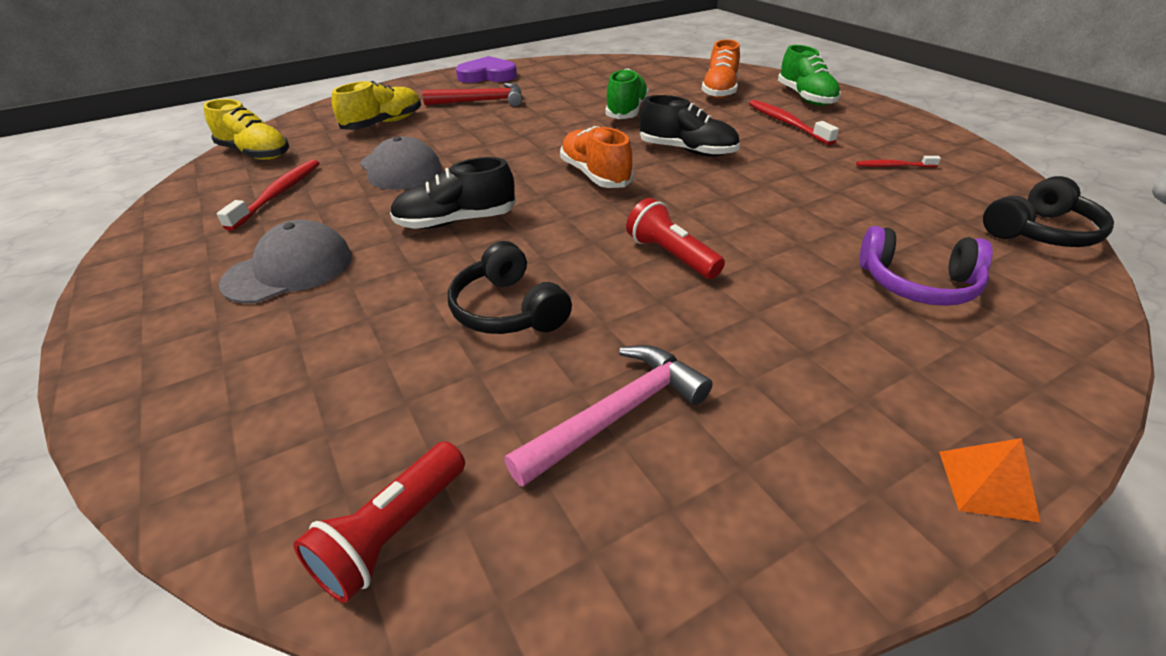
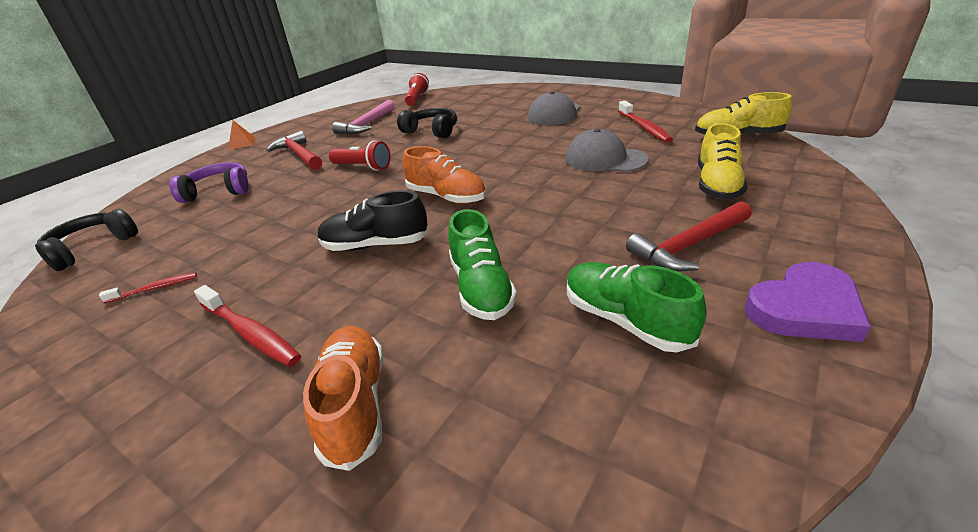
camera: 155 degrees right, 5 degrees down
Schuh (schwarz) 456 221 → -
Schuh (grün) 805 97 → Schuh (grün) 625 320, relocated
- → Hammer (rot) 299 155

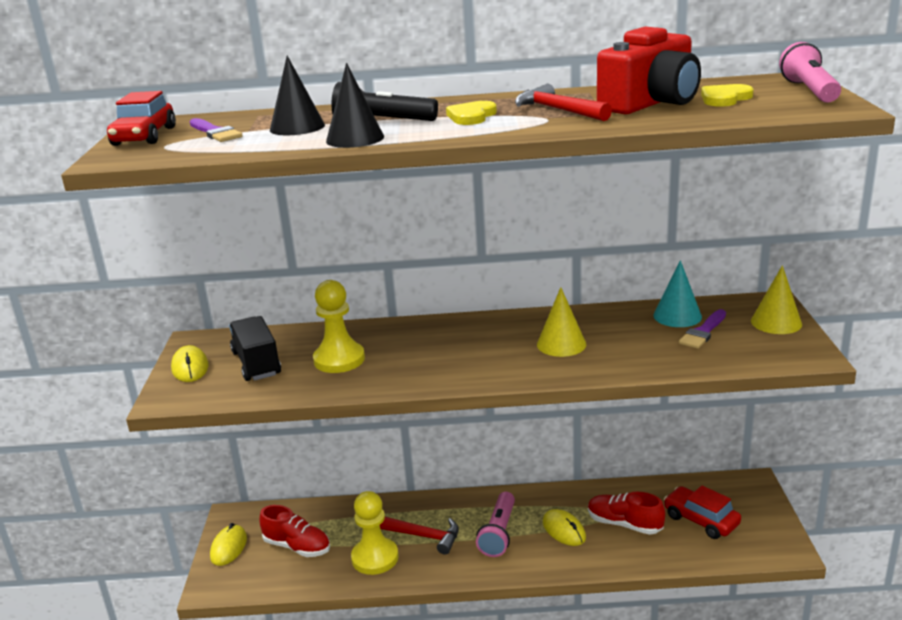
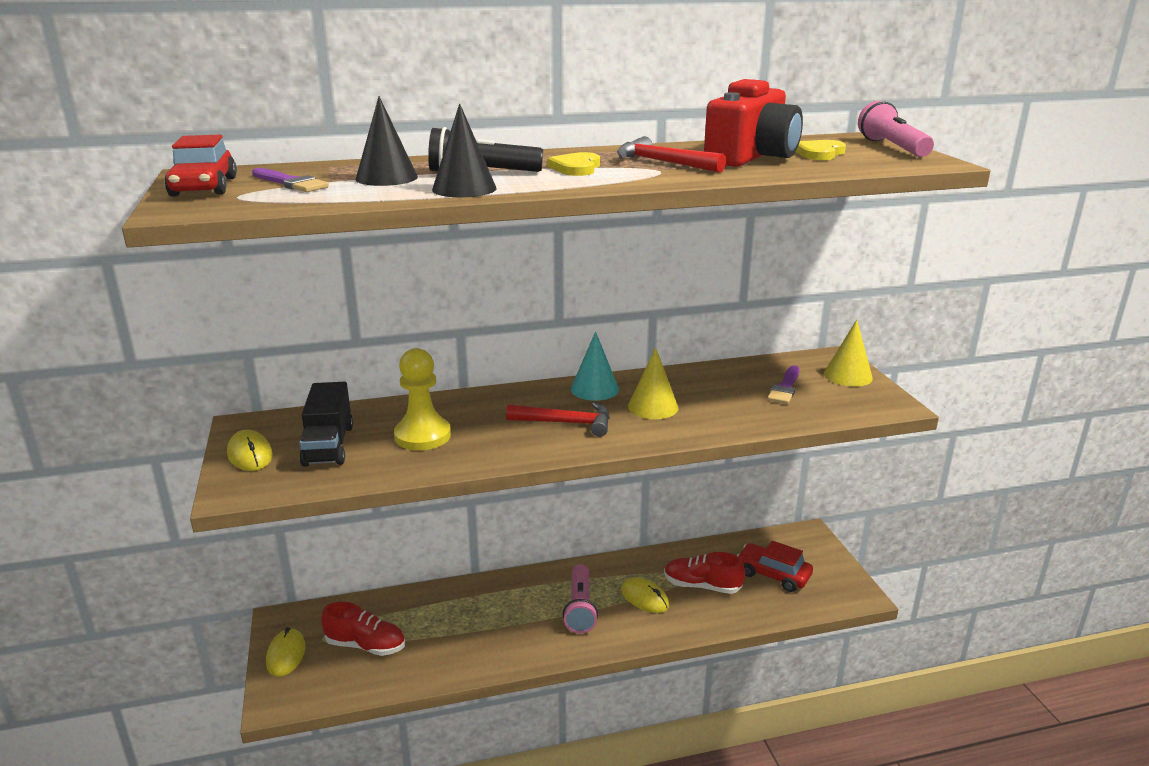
camera: 15 degrees left, 0 degrees up
Lastwagen (schwarz) 256 363 → Lastwagen (schwarz) 328 445, 150 degrees counterclockwise
Bauer (gelb) 375 558 → -
Hammer (rot) 423 536 → Hammer (rot) 566 423, relocated
Kegel (türkis) 677 316 → Kegel (türkis) 594 389, relocated

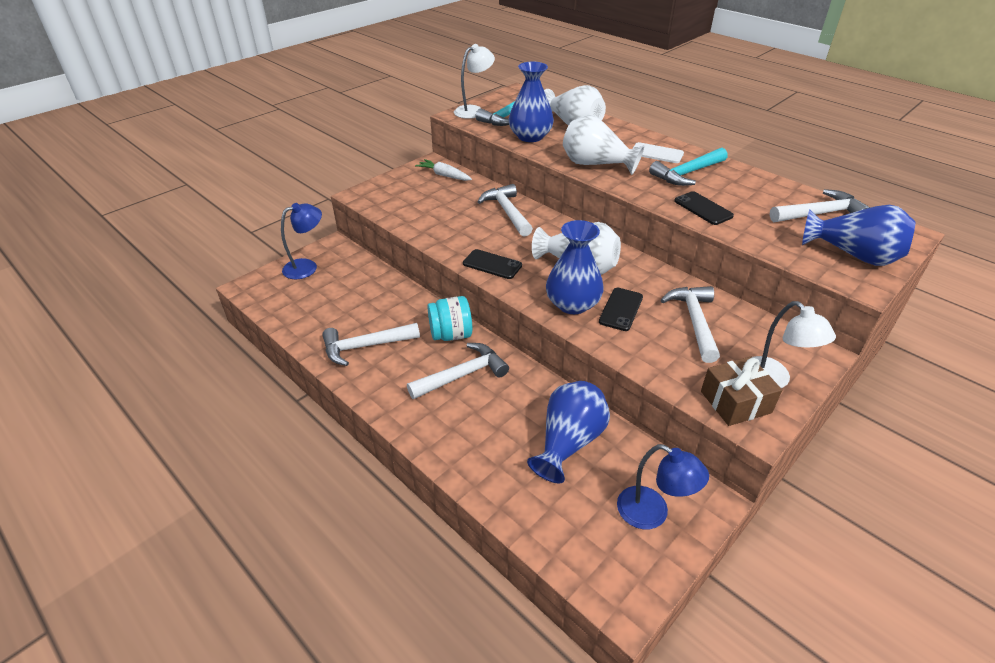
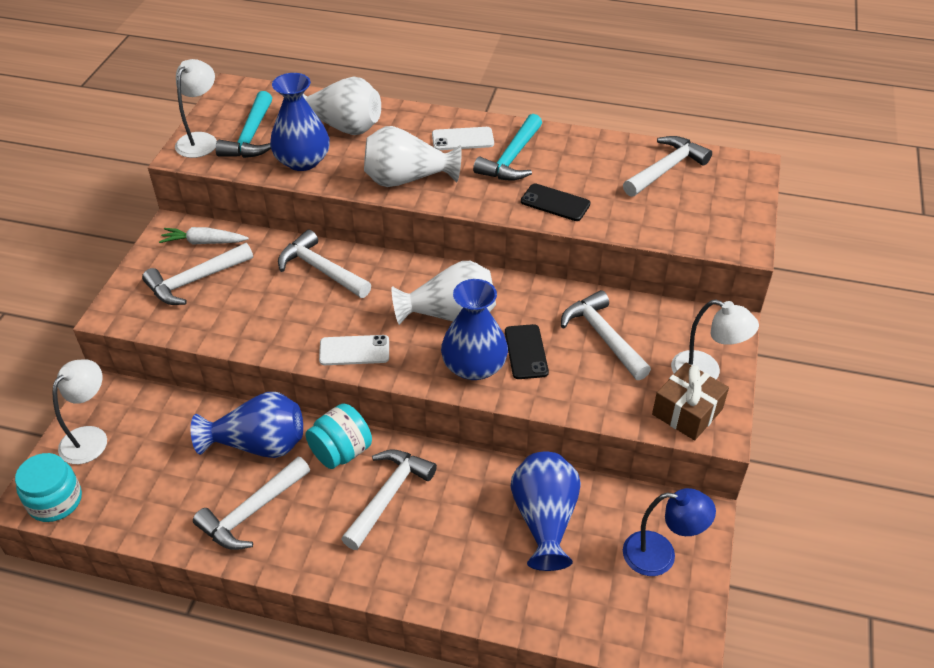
camera: 30 degrees left, 5 degrees up
Lampe (blau) 307 267 → Lampe (weiß) 90 437
Handy (schwarz) 492 264 → Handy (weiß) 354 351
Vase (blau) 853 255 → Vase (blau) 258 444, relocated
- → Einmachglas (türkis) 55 501
- → Hammer (weiß) 195 281

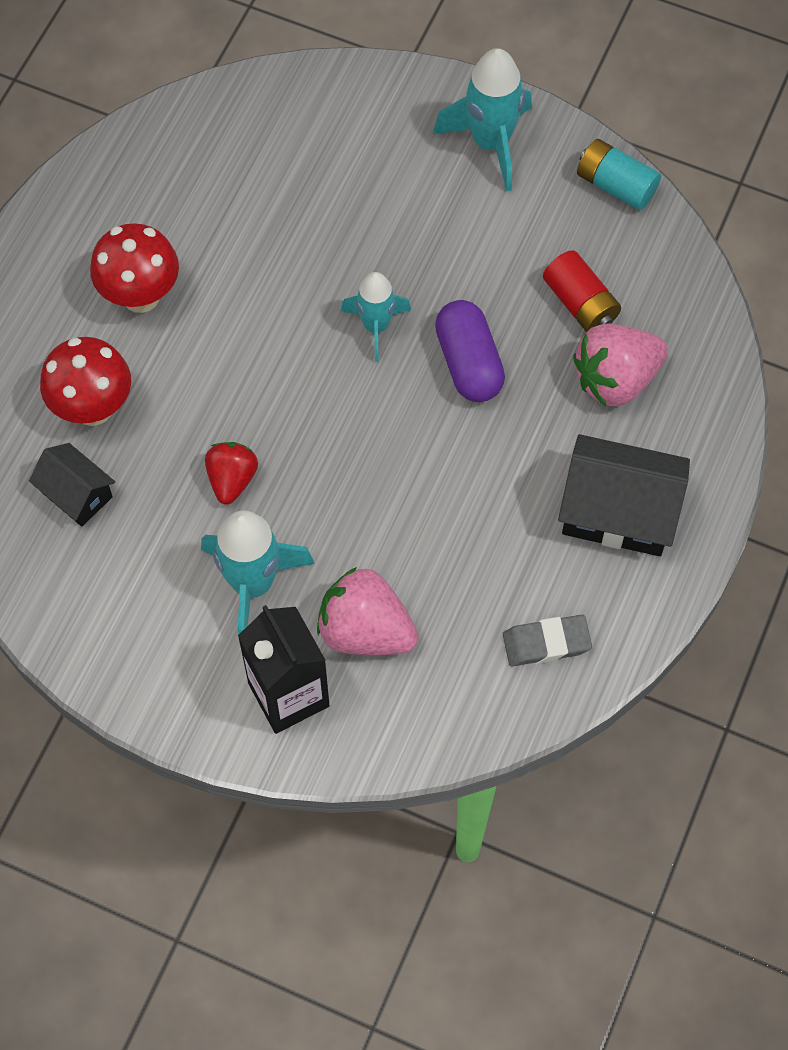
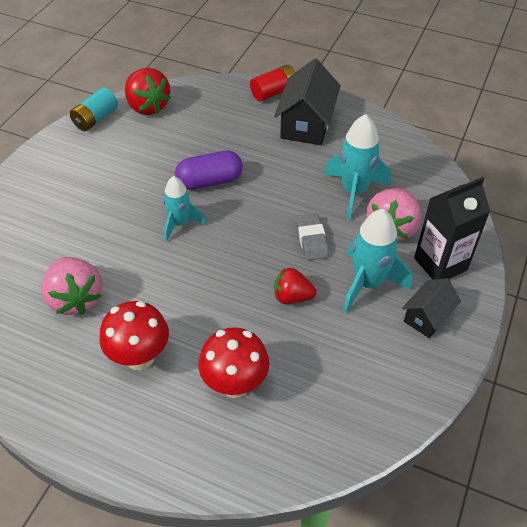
camera: 90 degrees left, 15 degrees down
Haus (schwarz) 76 494 → Haus (schwarz) 427 317, relocated
Rakete (türkis) 490 143 → Rakete (türkis) 354 192, relocated
Radiergummi (grau) 546 643 → Radiergummi (grau) 311 239, relocated
Batterie (rot) 580 303 → Batterie (rot) 274 92, relocated
Erdbeere (rosa) 616 379 → Erdbeere (rosa) 76 298, relocated
- → Erdbeere (rot) 147 106

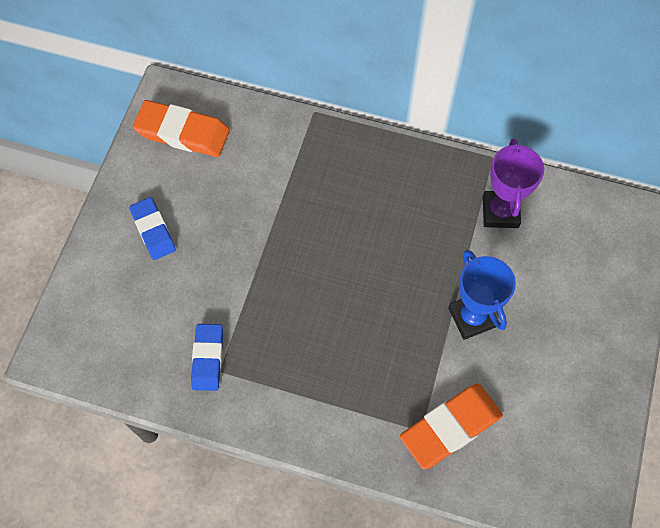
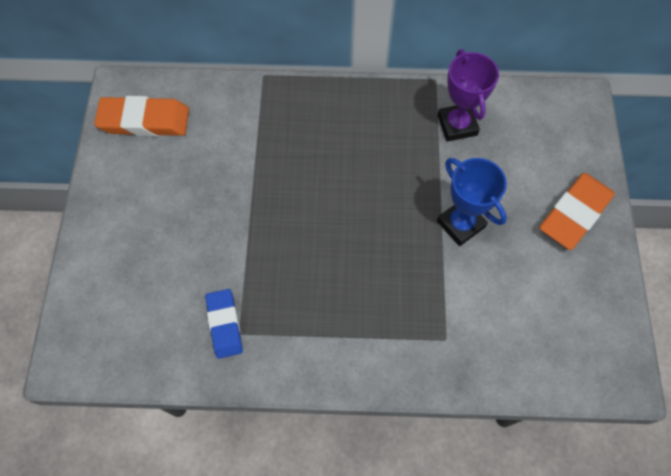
camera: 15 degrees left, 0 degrees up
Radiergummi (blau) 153 230 → -
Radiergummi (orange) 450 427 → Radiergummi (orange) 574 213, relocated

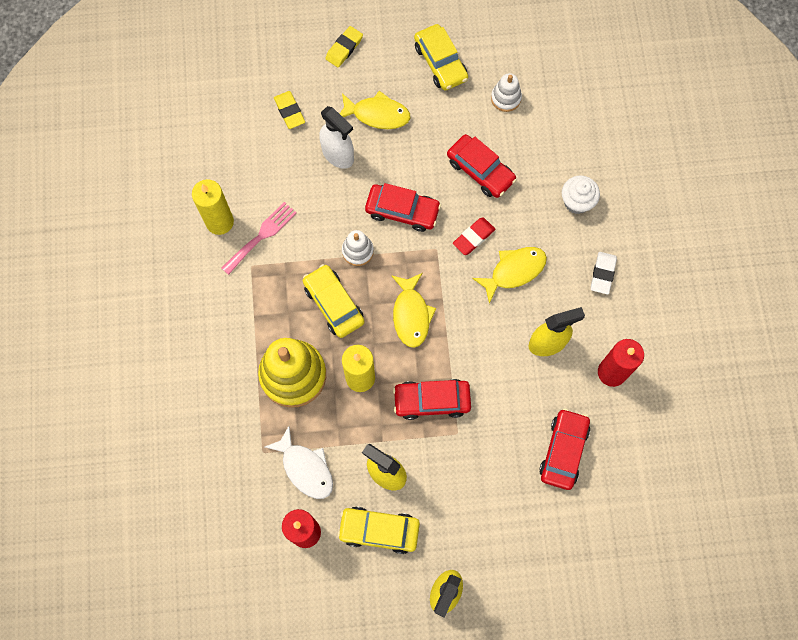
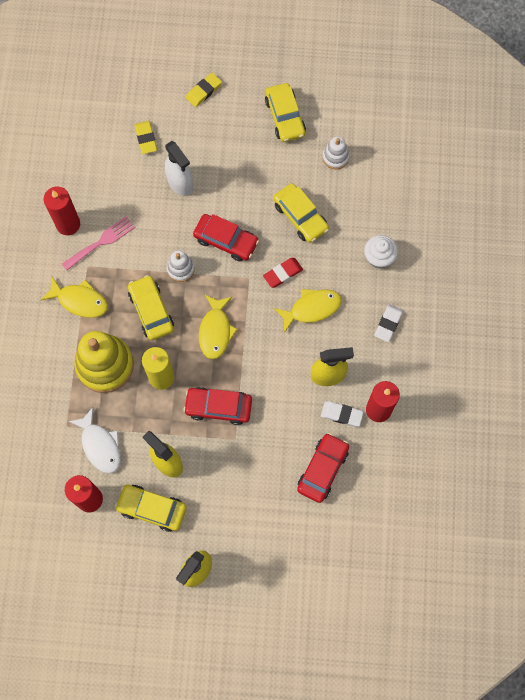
camera: 10 degrees right, 0 degrees up
Kerze (gelb) 219 222 → Kerze (rot) 68 224
Fisch (gelb) 377 114 → Fisch (gelb) 80 301, relocated
Auto (rot) 480 170 → Auto (gelb) 300 216
- → Radiergummi (weiß) 341 414

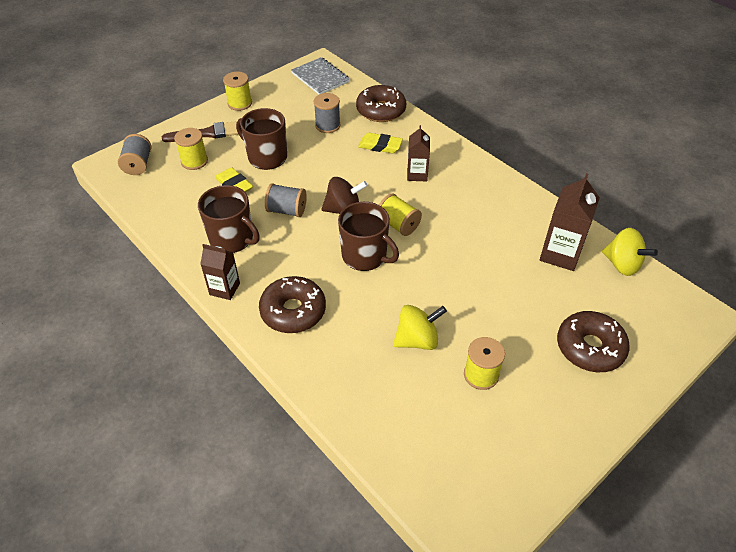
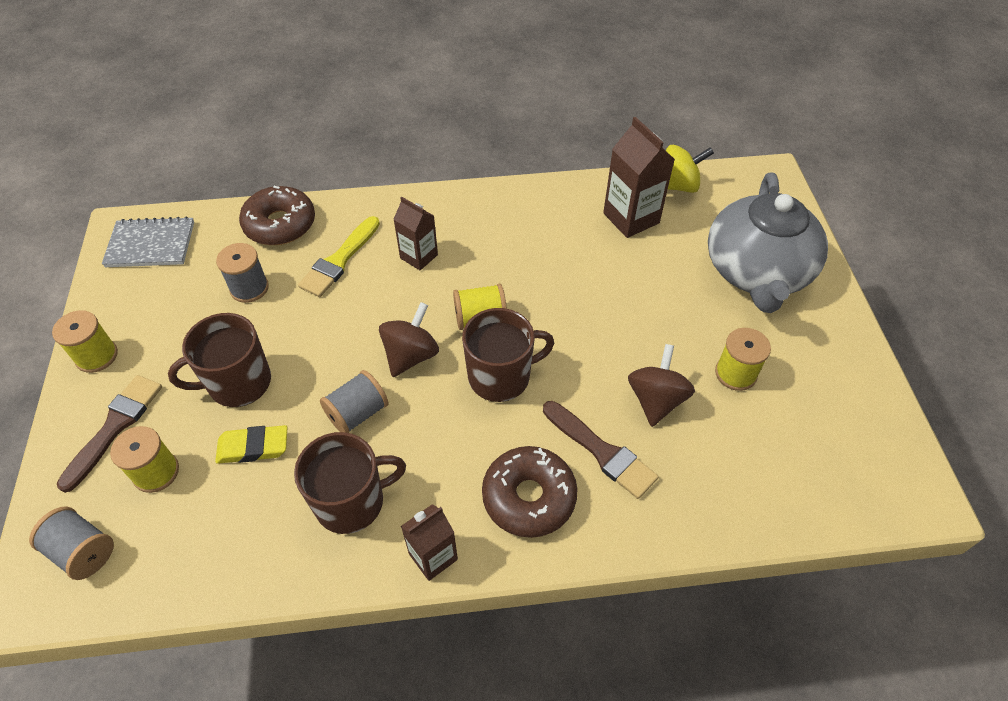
camera: 55 degrees left, 5 degrees up
Radiergummi (gelb) 380 146 → Pinsel (gelb) 339 260
Kreisel (gelb) 417 340 → Kreisel (braun) 656 400
Donut (braun) 590 348 → Teekanne (grau) 756 271
- → Pinsel (braun) 602 452

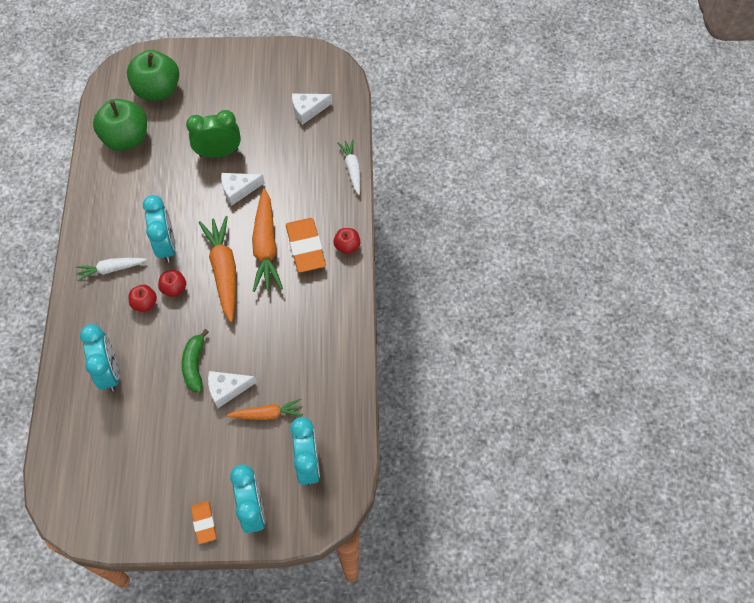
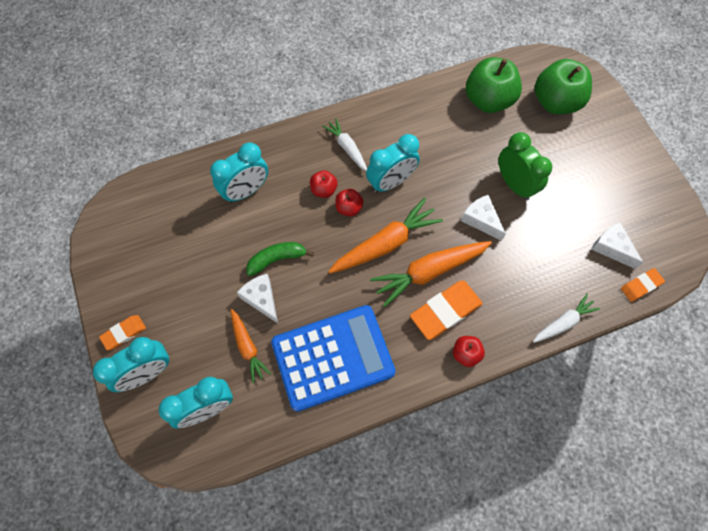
camera: 70 degrees right, 5 degrees up
- → Taschenrechner (blau) 333 357
- → Radiergummi (orange) 641 286

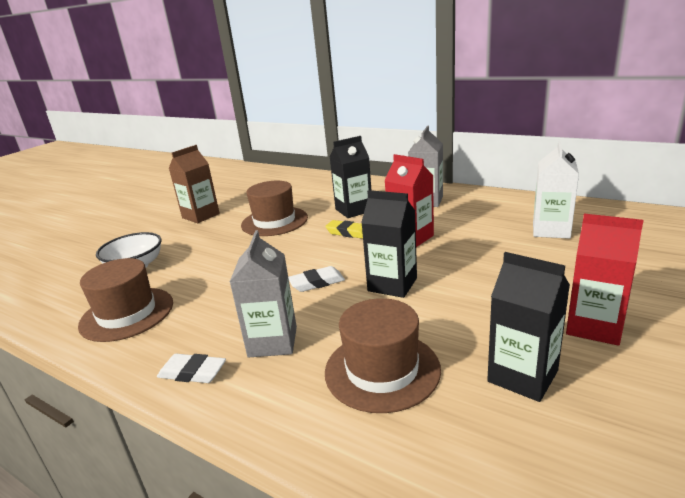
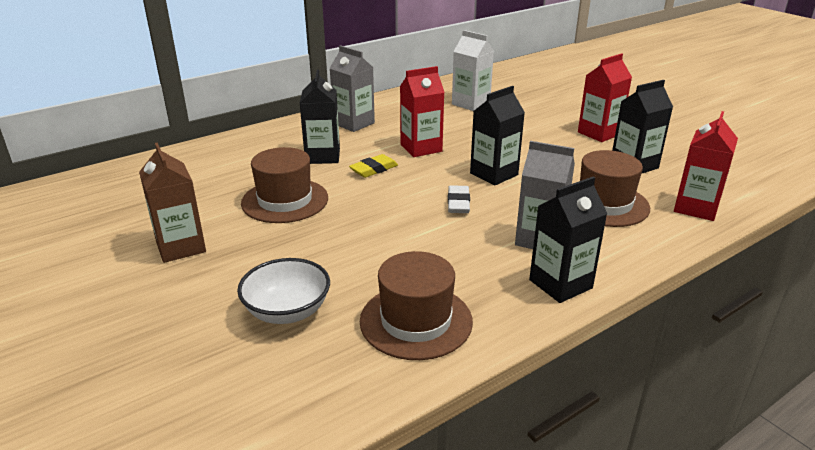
camera: 70 degrees left, 5 degrees up
Radiergummi (weiß) 192 373 → Getränkekarton (schwarz) 560 284
- → Getränkekarton (rot) 696 208

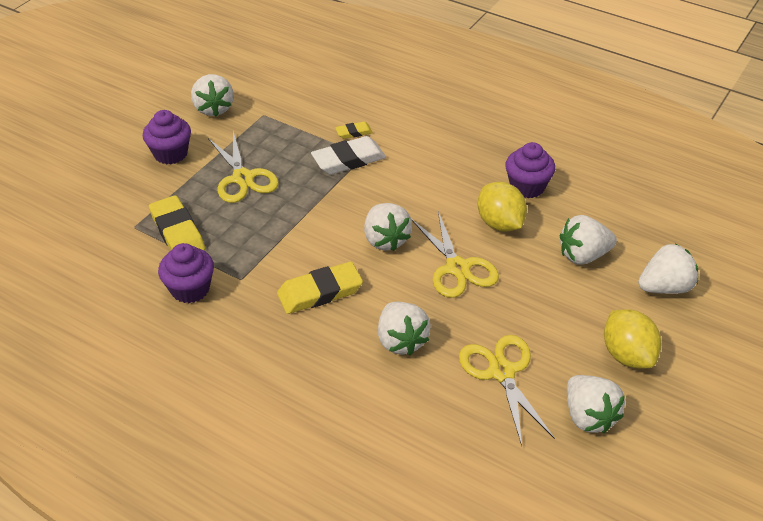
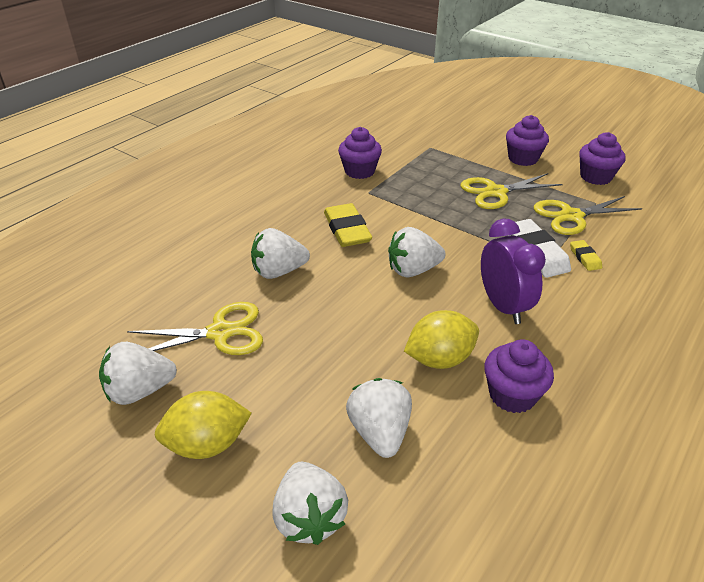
camera: 95 degrees right, 5 degrees down
Radiergummi (gelb) 177 232 → -
Erdbeere (weiß) 214 108 → Muffin (lila) 595 177
Schere (gelb) 457 268 → Schere (gelb) 571 216, relocated
- → Wecker (lila) 503 306

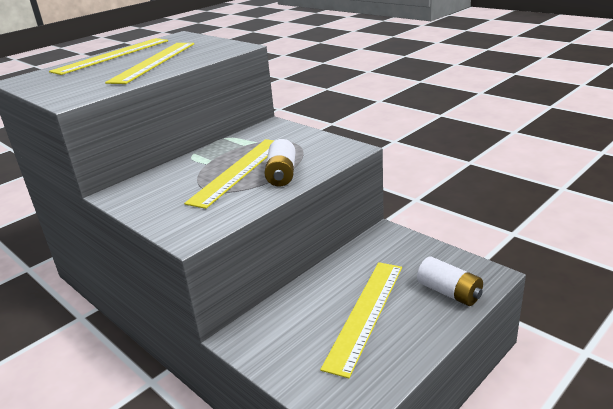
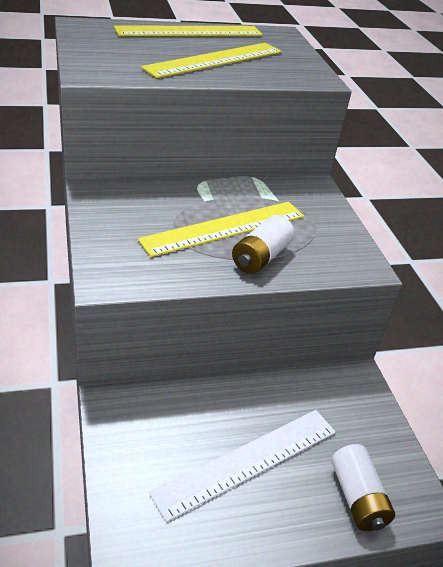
camera: 25 degrees right, 10 degrees up
Lineal (gelb) 366 314 → Lineal (weiß) 248 461

